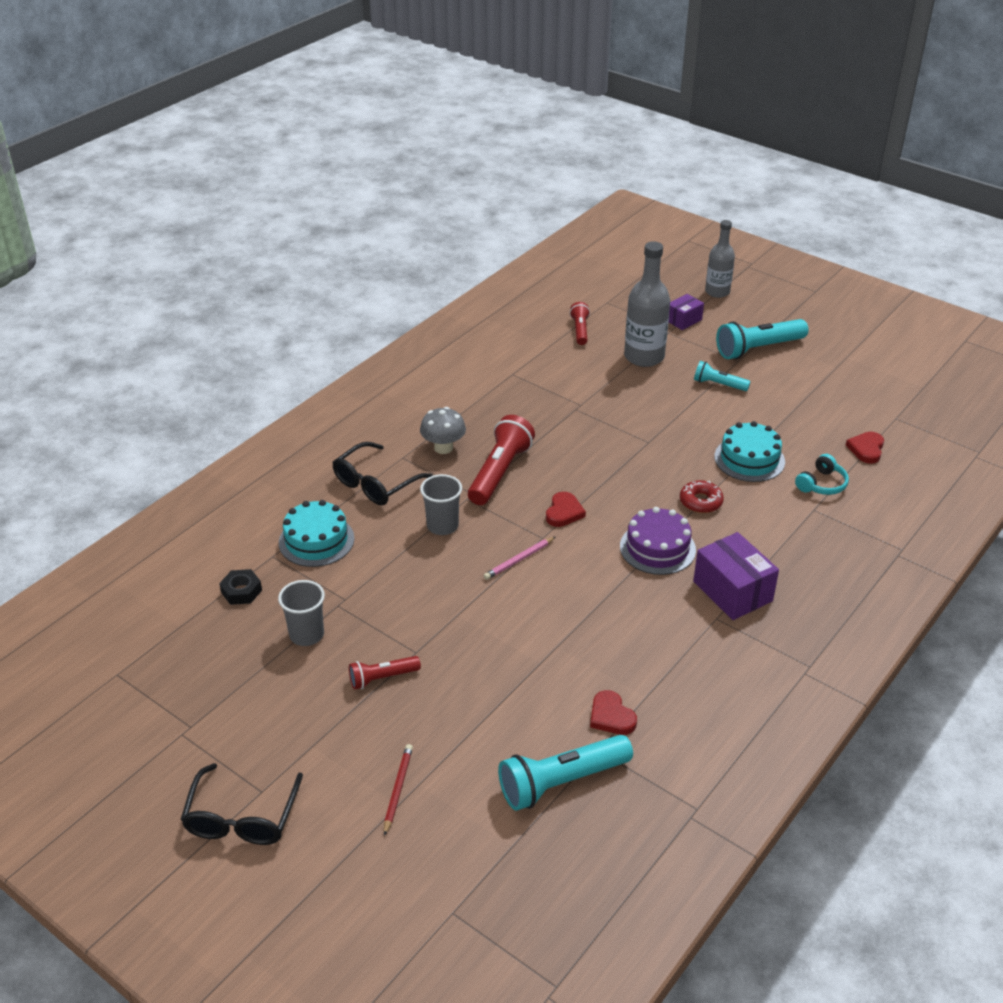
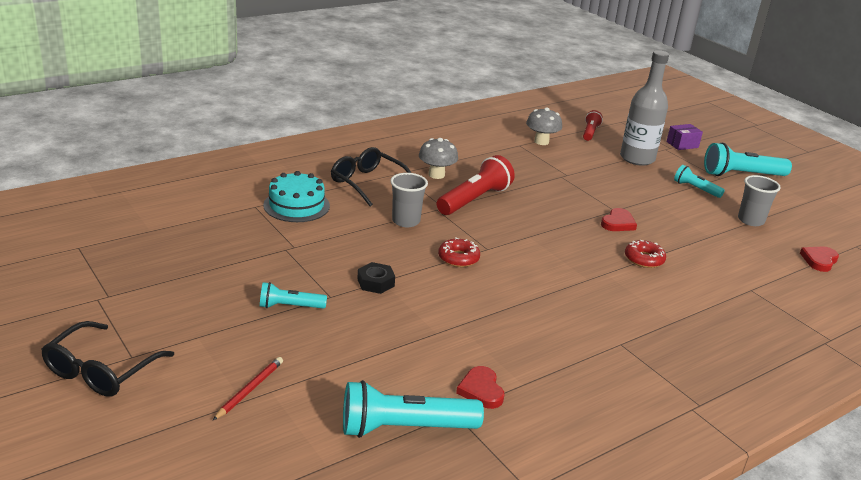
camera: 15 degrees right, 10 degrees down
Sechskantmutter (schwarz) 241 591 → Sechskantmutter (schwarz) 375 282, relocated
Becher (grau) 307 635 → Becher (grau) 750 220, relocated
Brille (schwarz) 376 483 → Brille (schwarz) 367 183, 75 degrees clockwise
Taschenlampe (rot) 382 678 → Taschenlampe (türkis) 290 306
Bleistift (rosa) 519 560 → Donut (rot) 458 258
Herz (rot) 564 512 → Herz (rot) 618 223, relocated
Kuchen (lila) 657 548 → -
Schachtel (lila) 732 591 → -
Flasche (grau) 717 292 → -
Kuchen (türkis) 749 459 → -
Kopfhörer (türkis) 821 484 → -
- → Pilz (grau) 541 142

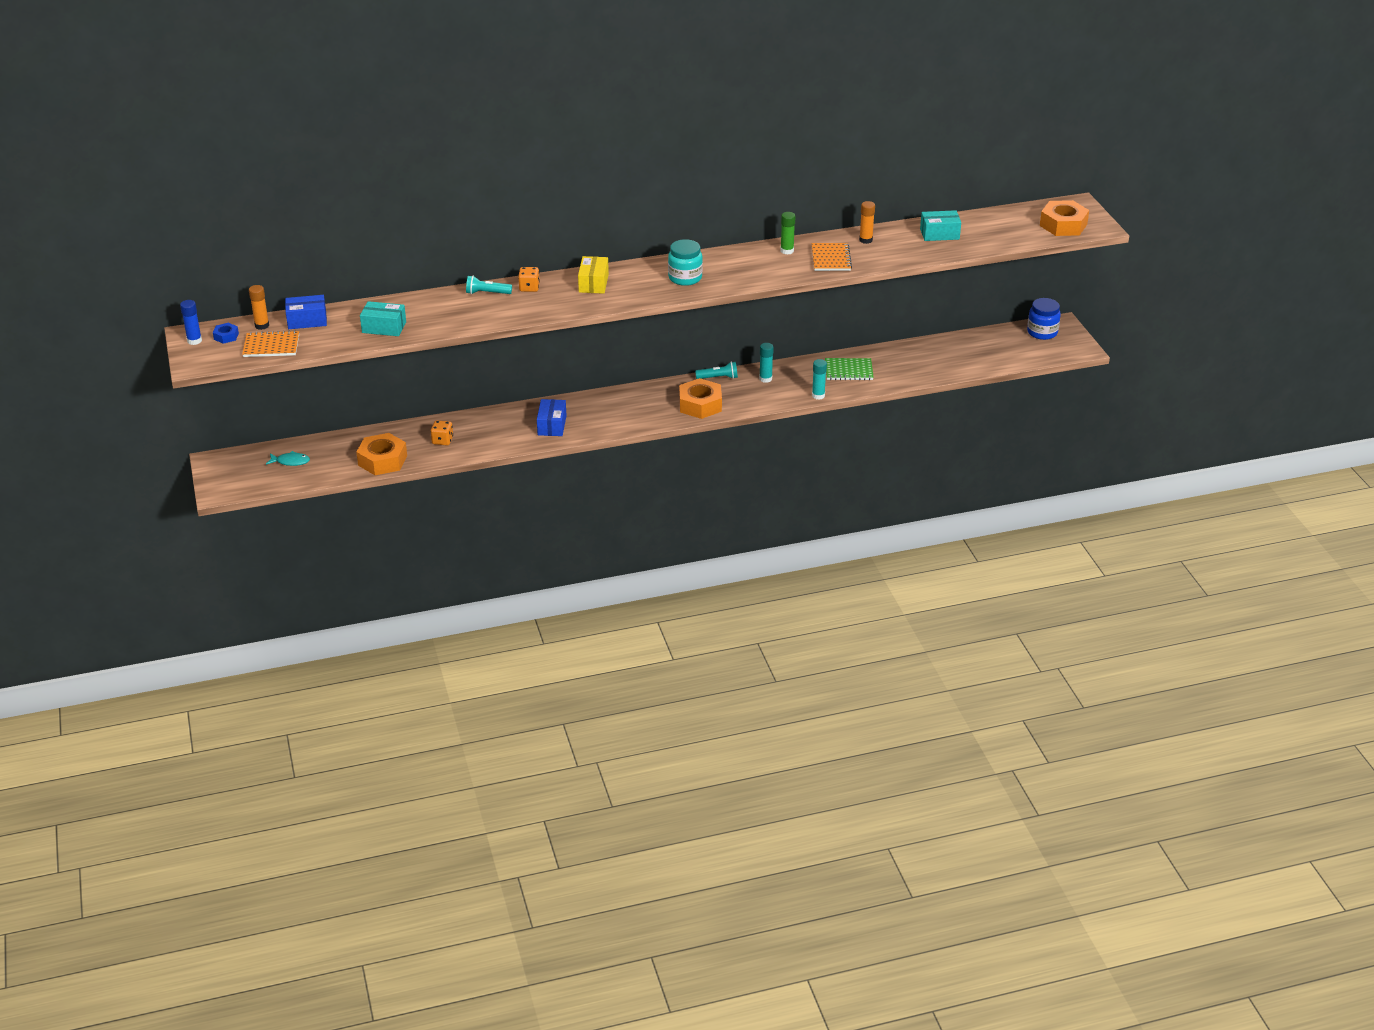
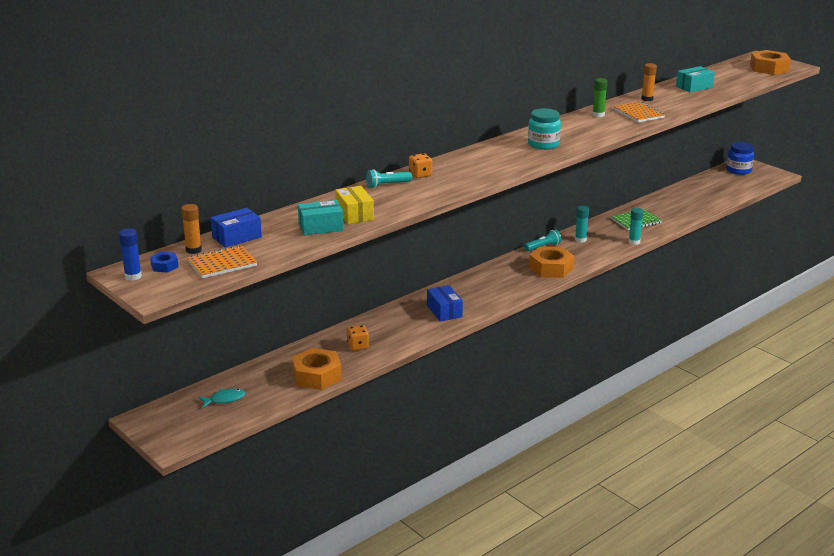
camera: 25 degrees left, 10 degrees down
Schachtel (gelb) 593 283 → Schachtel (gelb) 354 214, relocated

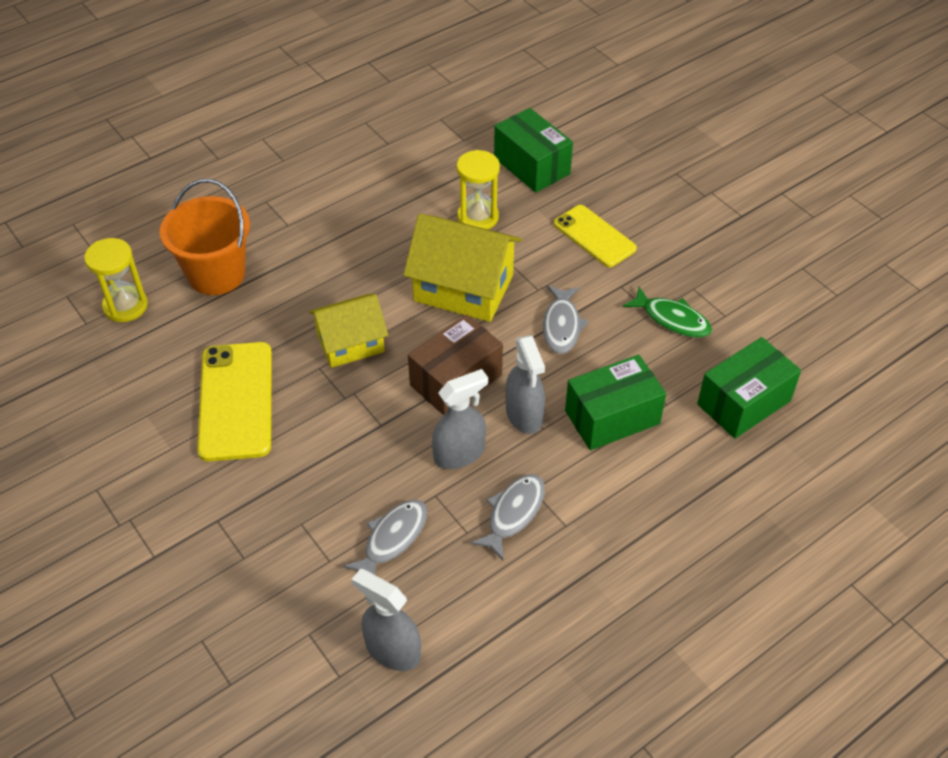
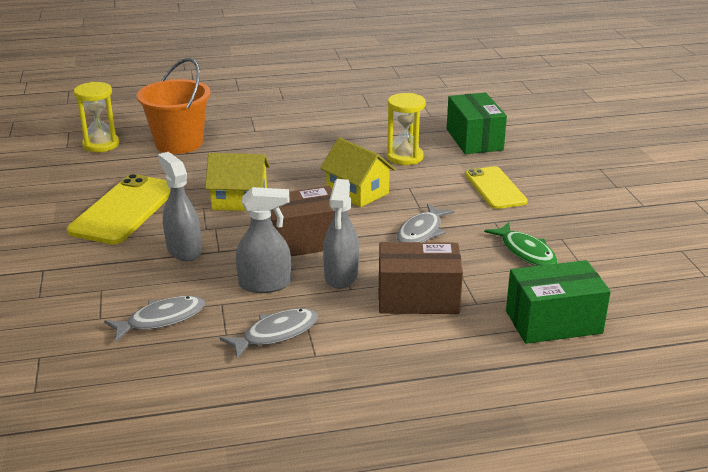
camera: 25 degrees right, 20 degrees down
Sprühflasche (grau) 392 650 → Sprühflasche (grau) 184 250, relocated
Haus (gelb) 463 288 → Haus (gelb) 357 192, x0.66
Schachtel (grün) 612 417 → Schachtel (braun) 418 298

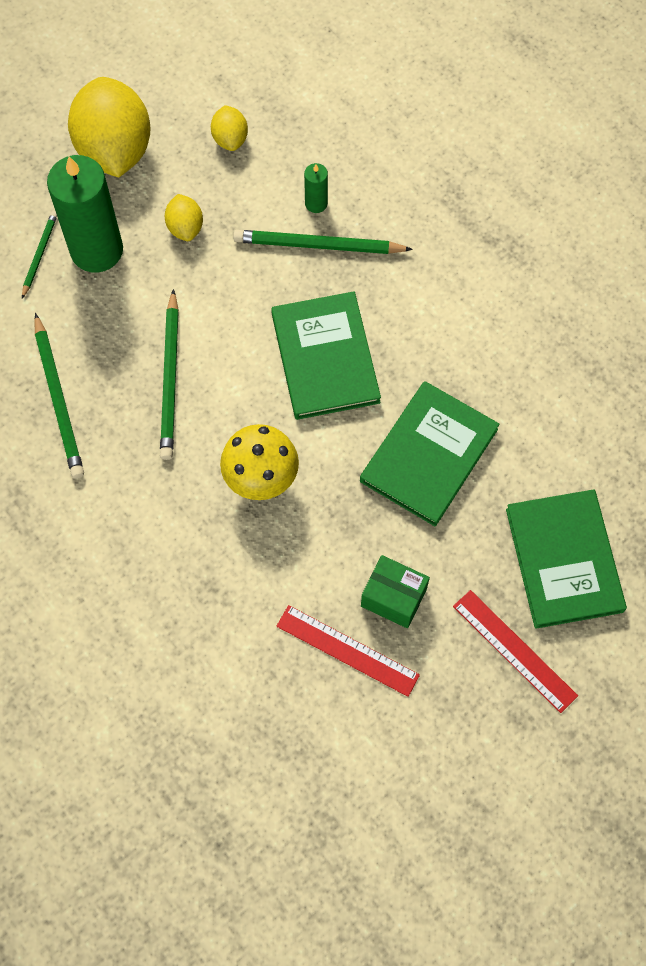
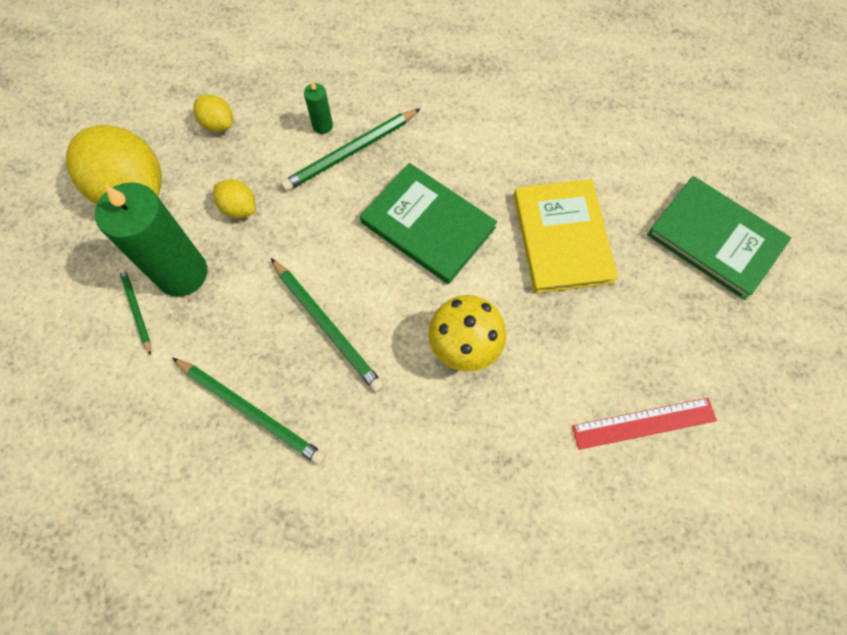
camera: 40 degrees left, 0 degrees up
Buch (grün) 429 455 → Buch (gelb) 562 238
Schachtel (grün) 393 597 → -
Lineal (rot) 514 650 → -

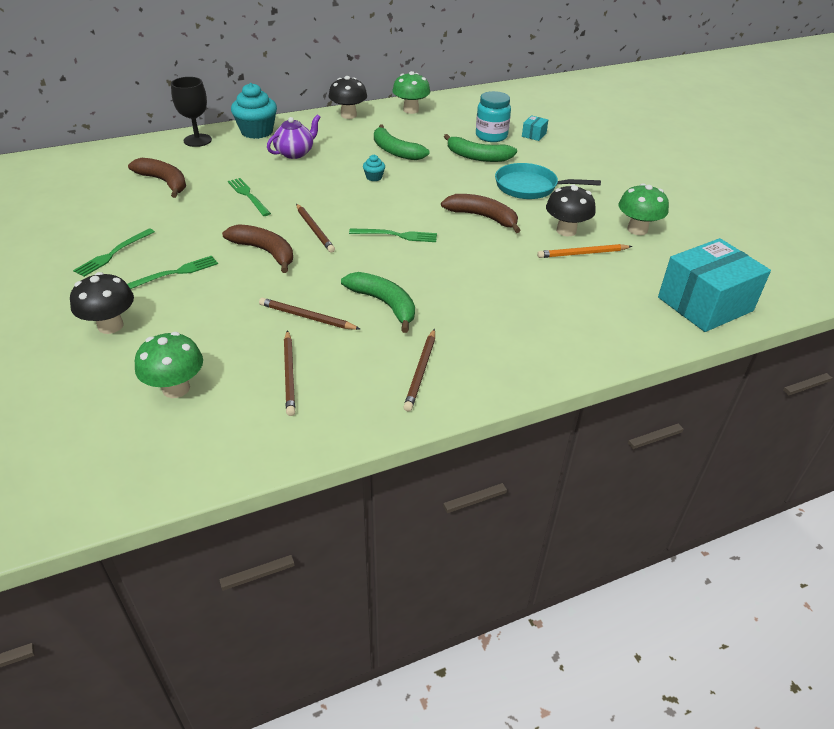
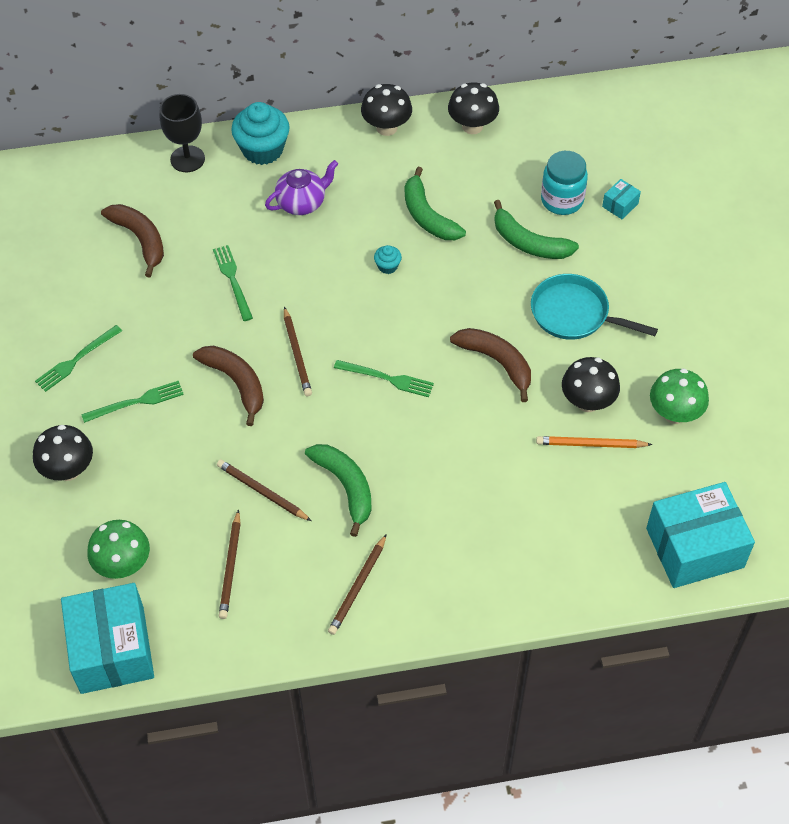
camera: 15 degrees right, 15 degrees up
Pilz (grün) 411 110 → Pilz (schwarz) 472 126
- → Schachtel (türkis) 112 650

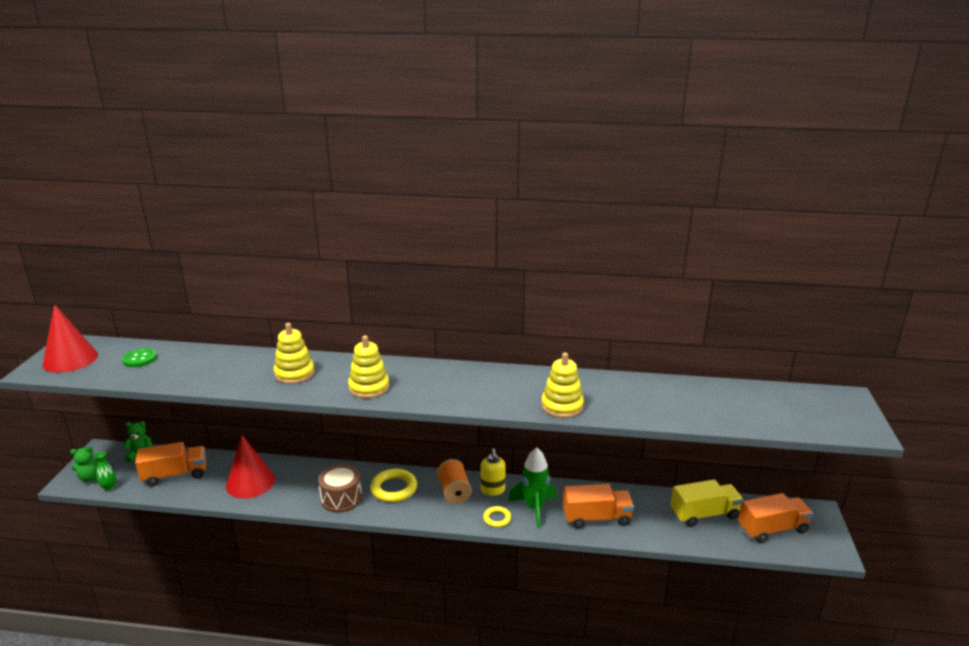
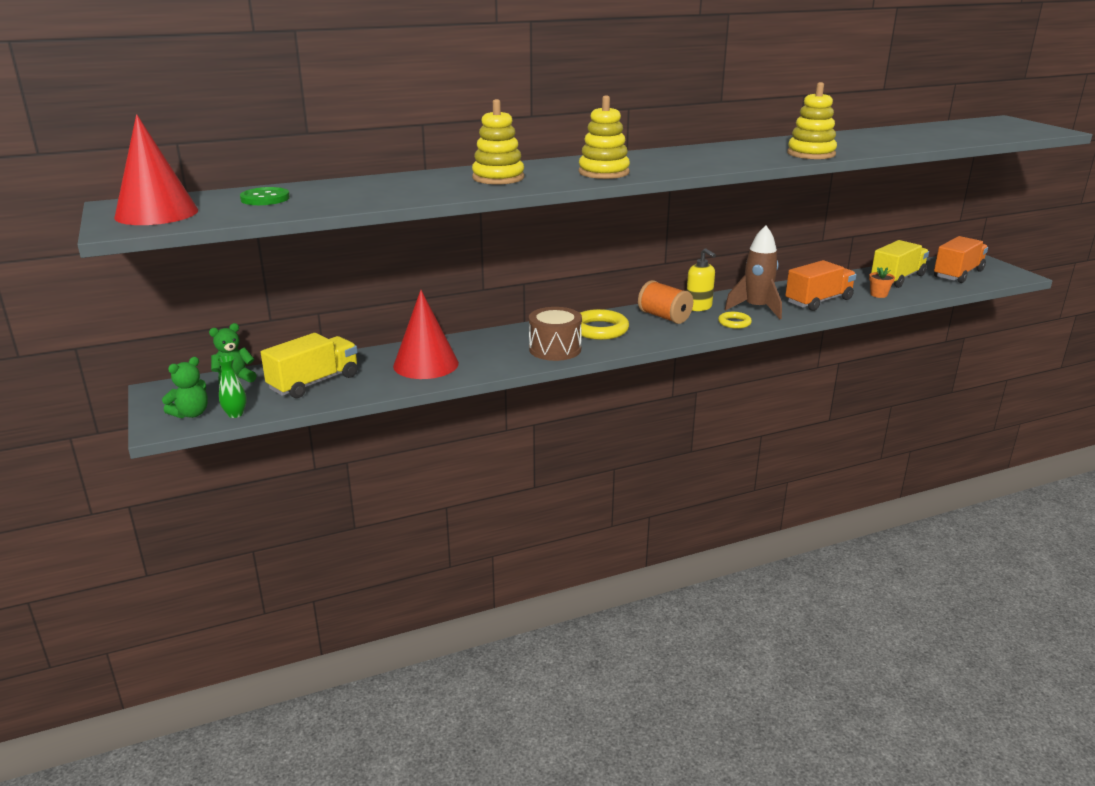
camera: 30 degrees left, 0 degrees up
Lastwagen (orange) 175 475 → Lastwagen (gelb) 314 382
Rakete (grün) 534 508 → Rakete (braun) 756 309
- → Blumentopf (orange) 878 294

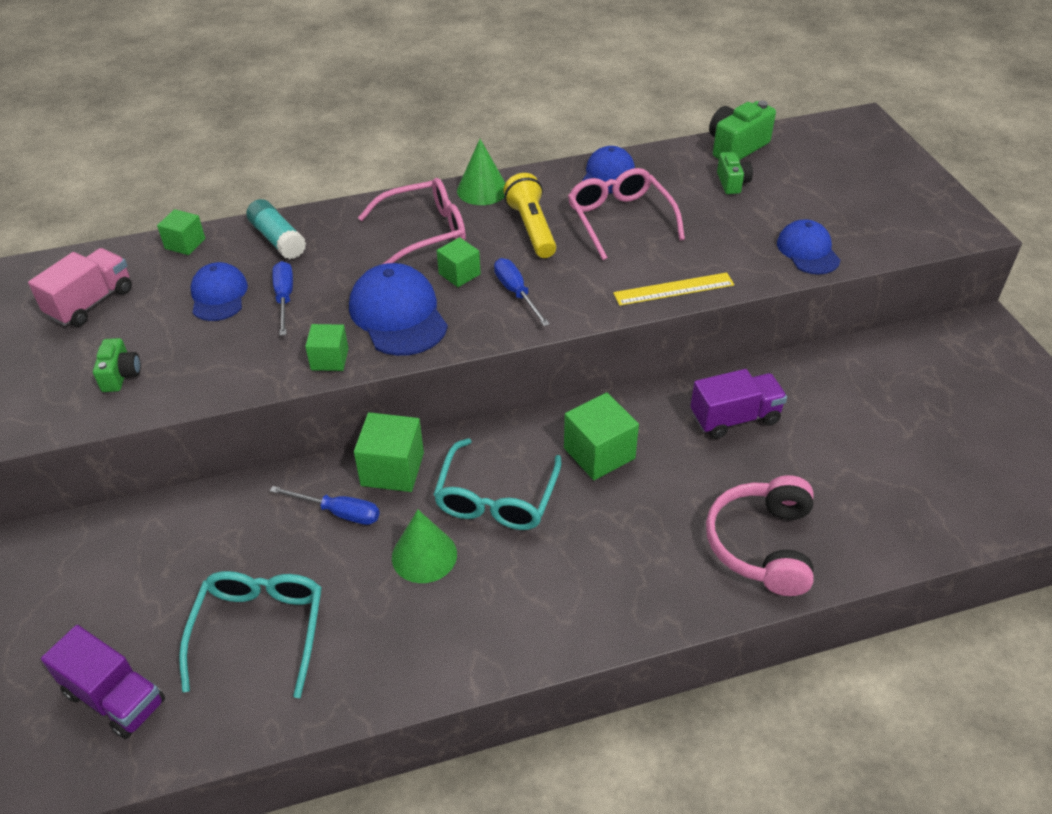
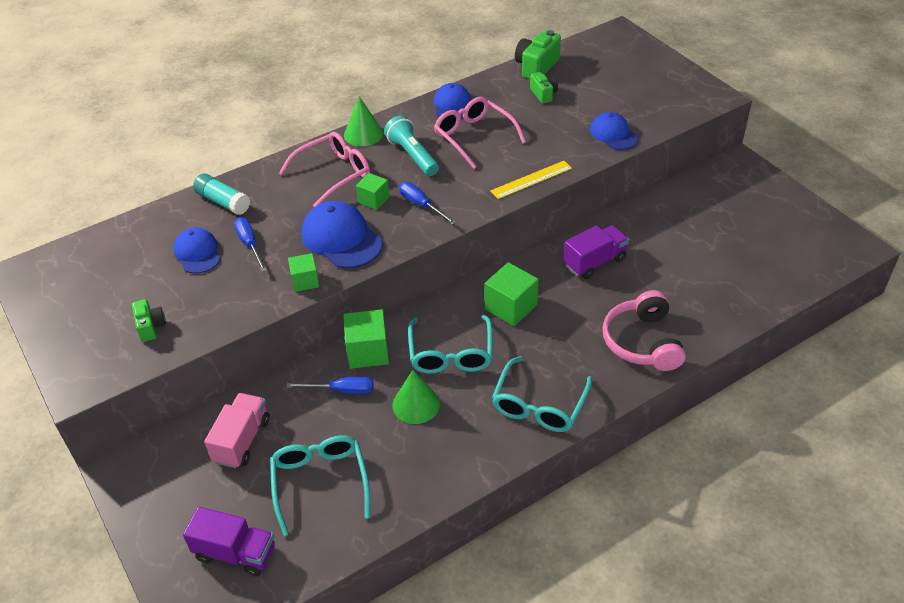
camera: 15 degrees left, 0 degrees up
Lastwagen (rosa) 91 303 → Lastwagen (rosa) 242 440, relocated
Kubus (grün) 185 244 → -
Taschenlampe (gelb) 532 228 → Taschenlampe (türkis) 412 156
- → Brille (türkis) 539 404

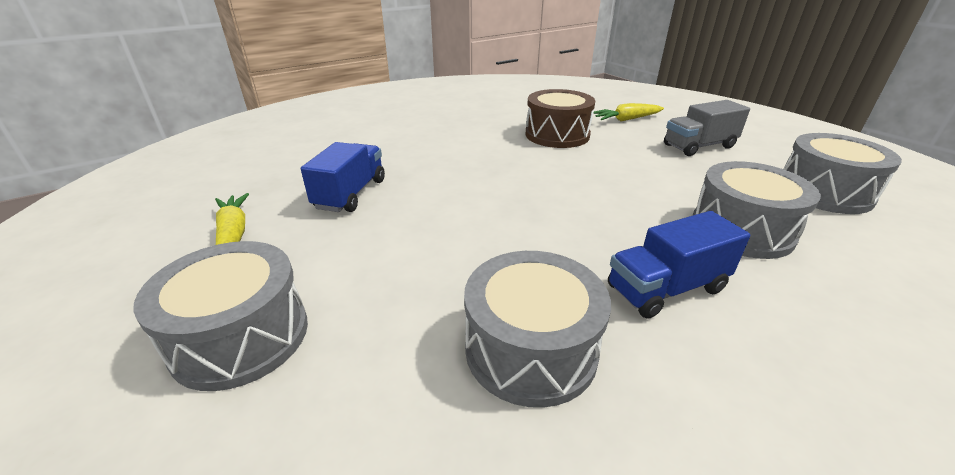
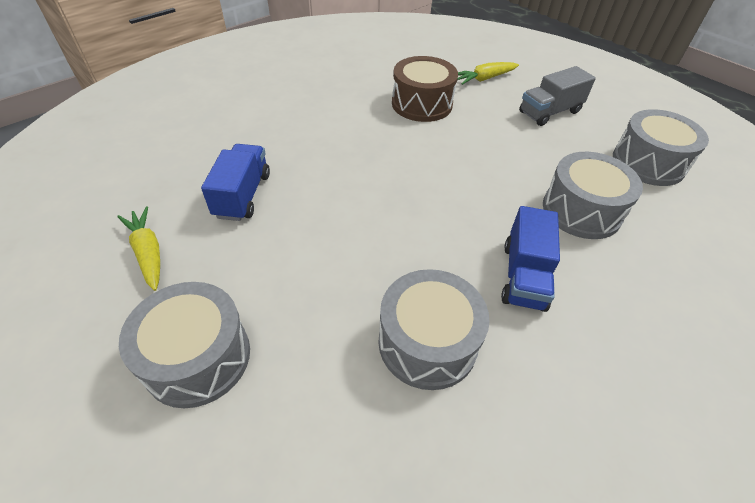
camera: 10 degrees left, 15 degrees up
Lastwagen (blau) 666 288 → Lastwagen (blau) 523 276, 45 degrees counterclockwise

